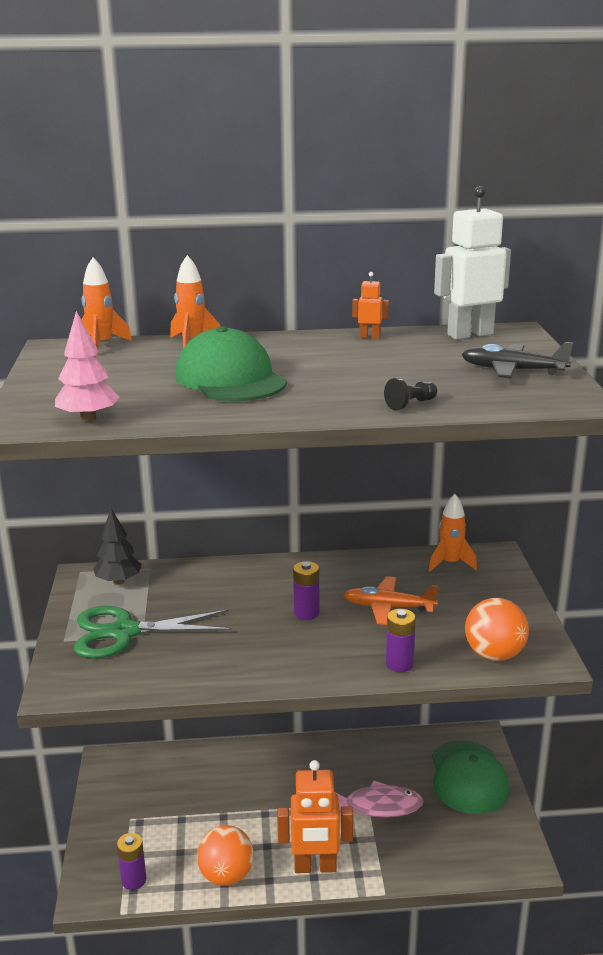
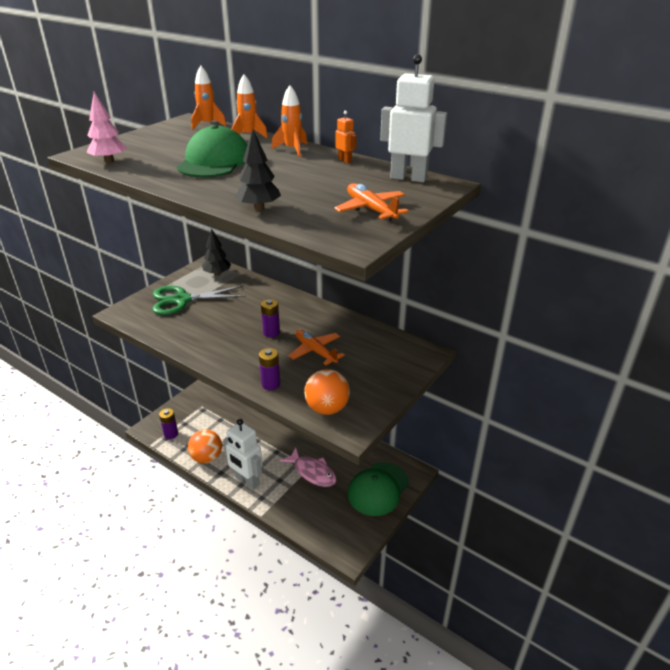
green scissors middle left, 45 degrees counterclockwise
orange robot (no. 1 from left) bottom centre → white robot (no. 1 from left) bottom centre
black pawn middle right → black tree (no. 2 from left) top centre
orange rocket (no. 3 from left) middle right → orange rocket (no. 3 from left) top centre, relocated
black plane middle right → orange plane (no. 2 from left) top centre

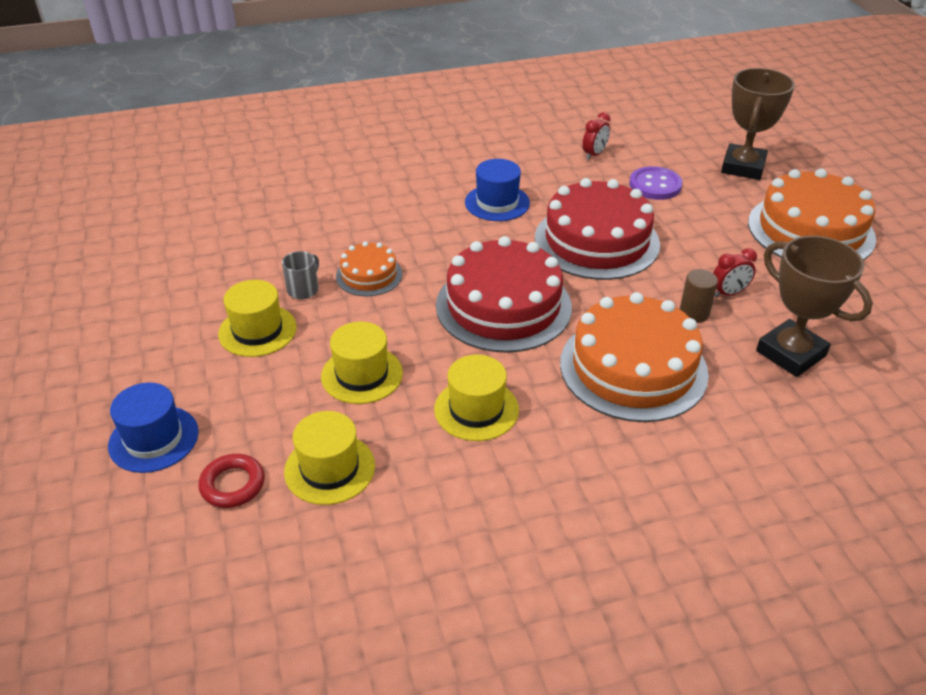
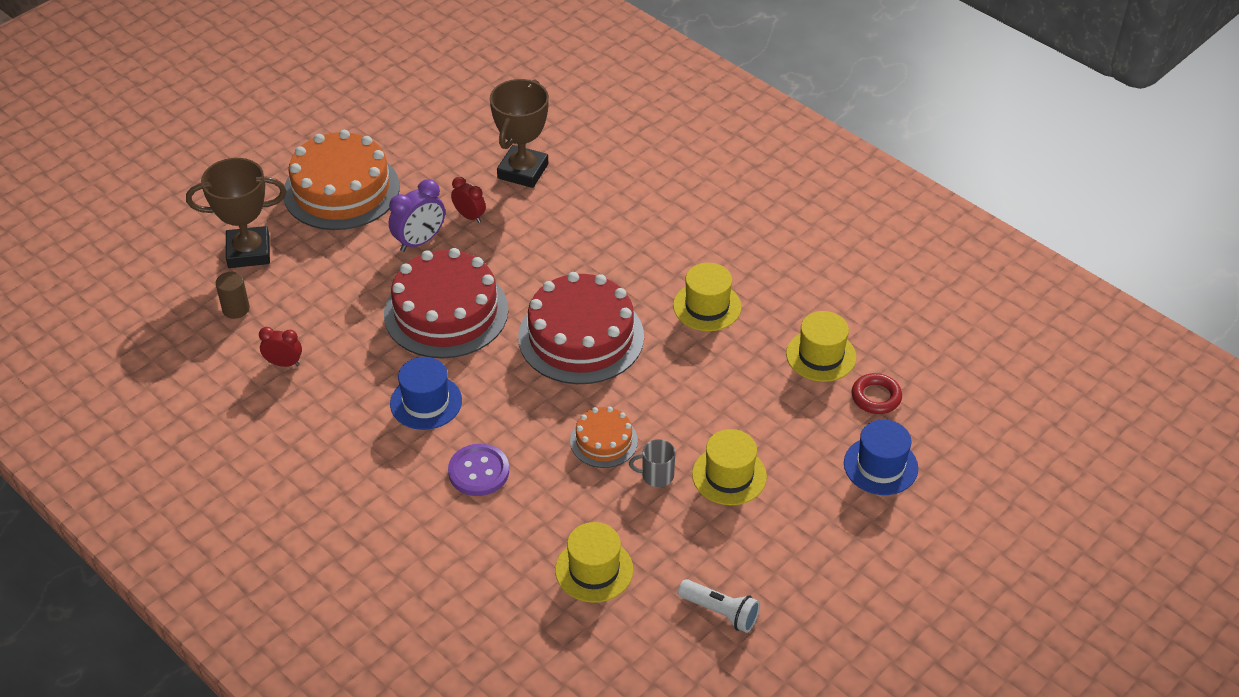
yellow hat (no. 3 from left in the first image) centre → yellow hat (no. 1 from left) bottom centre, relocated
orange cake (no. 2 from left) middle right → -
purple button top right → purple button bottom centre, relocated
brown cylinder middle right → brown cylinder middle left, relocated
- → purple clock top centre
- → white flashlight bottom centre

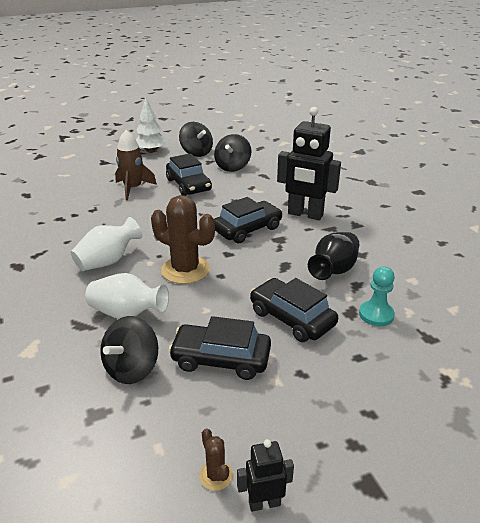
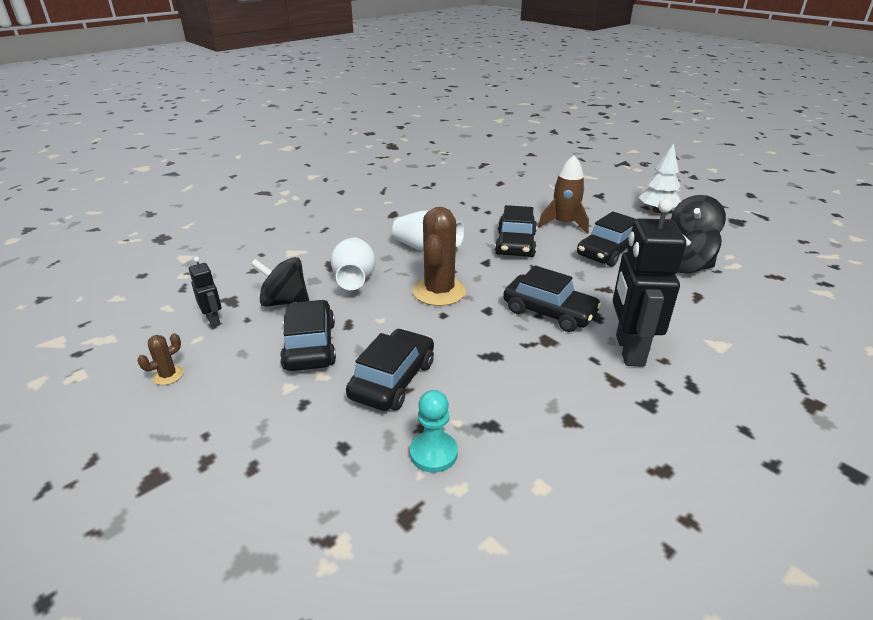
black robot (no. 1 from left) bottom centre → black robot (no. 1 from left) middle left, relocated
black vase middle right → -
- → black car (no. 3 from left) centre

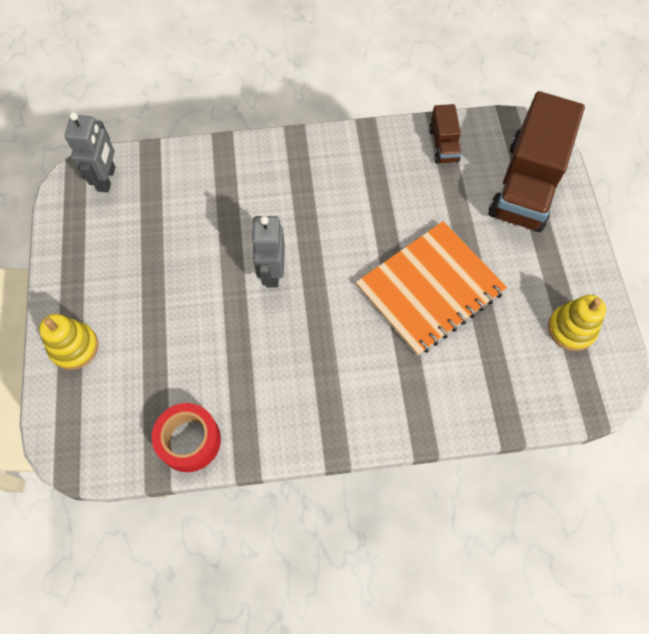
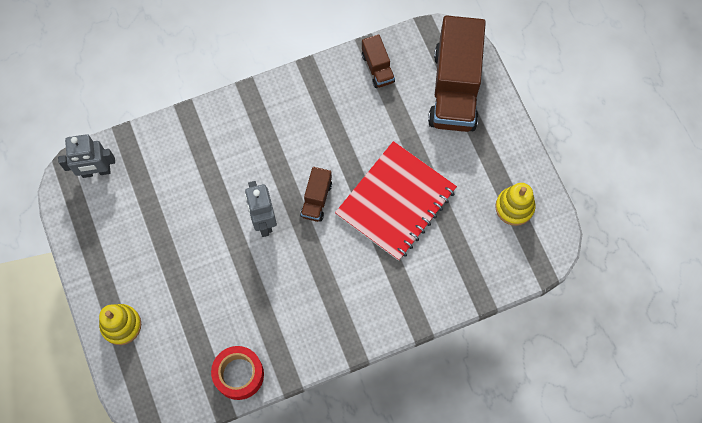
grey robot (no. 1 from left) top left → grey robot (no. 1 from left) middle left, 90 degrees clockwise
orange notebook centre → red notebook centre
- → brown truck (no. 1 from left) centre

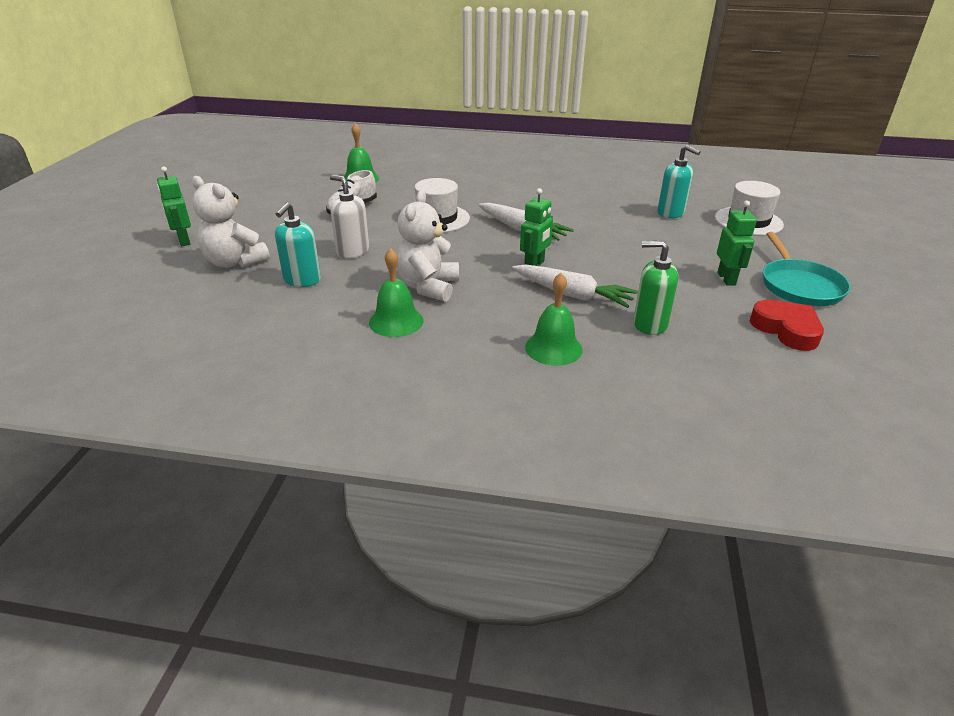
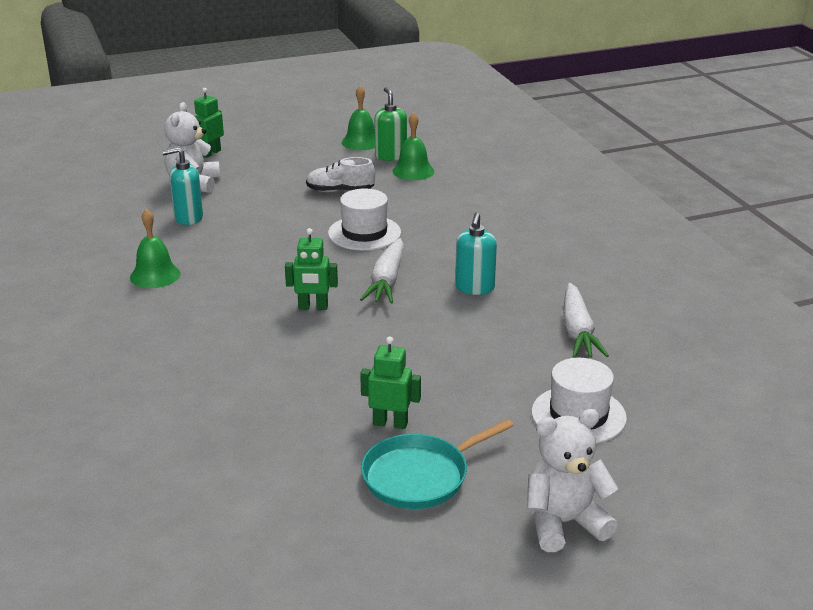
white soap dispenser top centre → -
white teddy bear (no. 2 from left) centre → white teddy bear (no. 2 from left) bottom right, relocated
white carrot (no. 2 from left) centre → white carrot (no. 2 from left) middle right, relocated
green bell (no. 3 from left in the first image) centre → green bell (no. 2 from left) top centre, relocated
green soap dispenser middle right → green soap dispenser top centre, relocated
turquoise soap dispenser (no. 2 from left) top right → turquoise soap dispenser (no. 2 from left) centre, relocated
green robot (no. 3 from left) middle right → green robot (no. 3 from left) centre, 135 degrees counterclockwise
red heart middle right → -

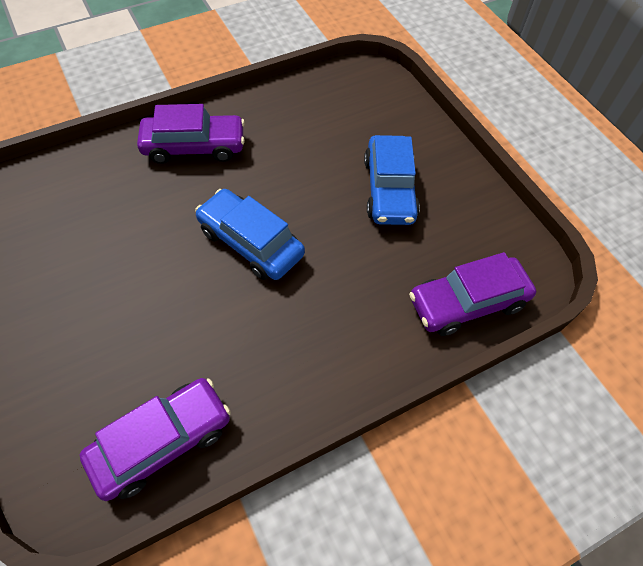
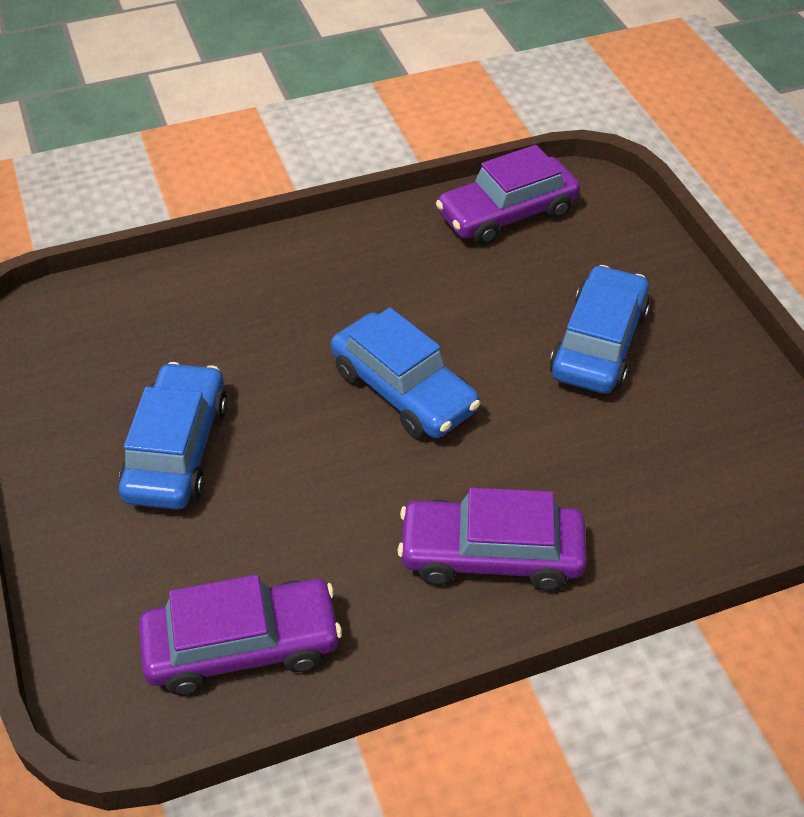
purple car (no. 3 from left in the first image) middle right → purple car (no. 1 from left) bottom left, relocated
- → blue car (no. 3 from left) middle right

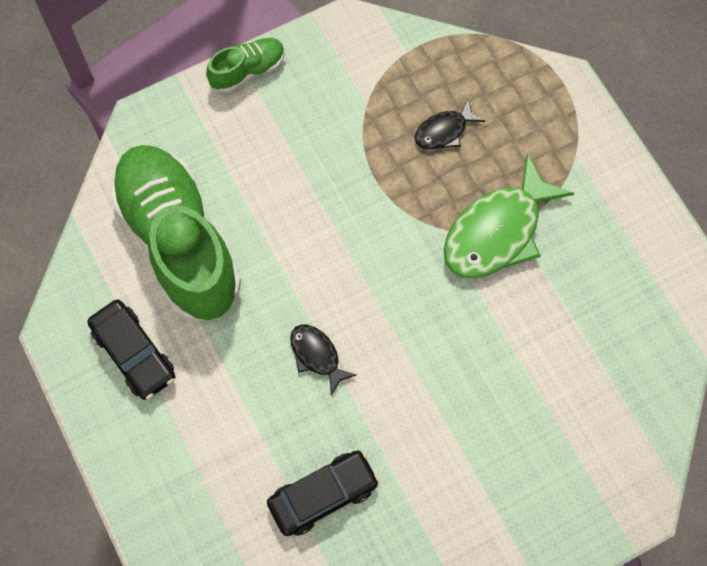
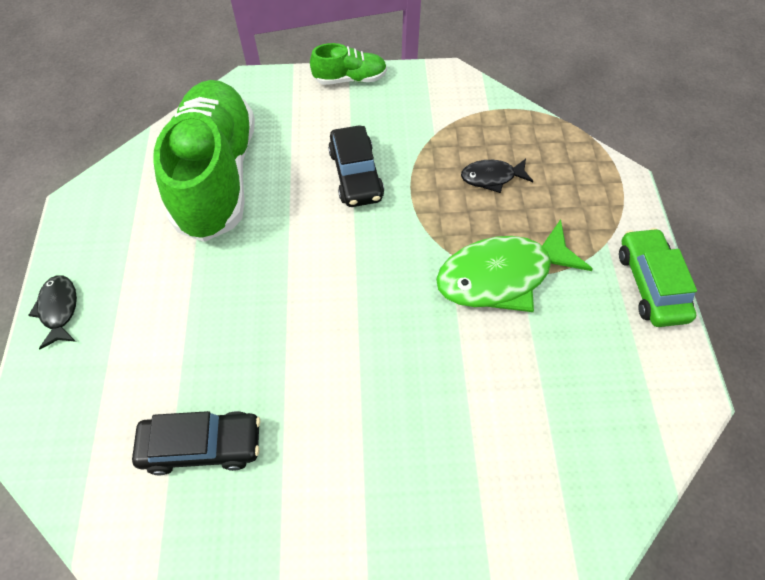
black car (no. 1 from left in the first image) middle left → black car (no. 2 from left) top centre, relocated
black fish (no. 1 from left) centre → black fish (no. 1 from left) middle left, relocated
- → green car middle right

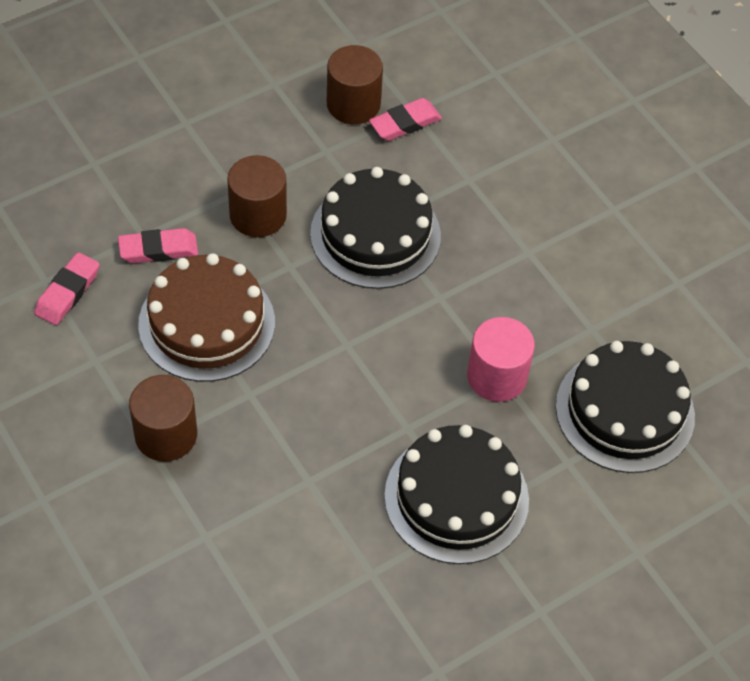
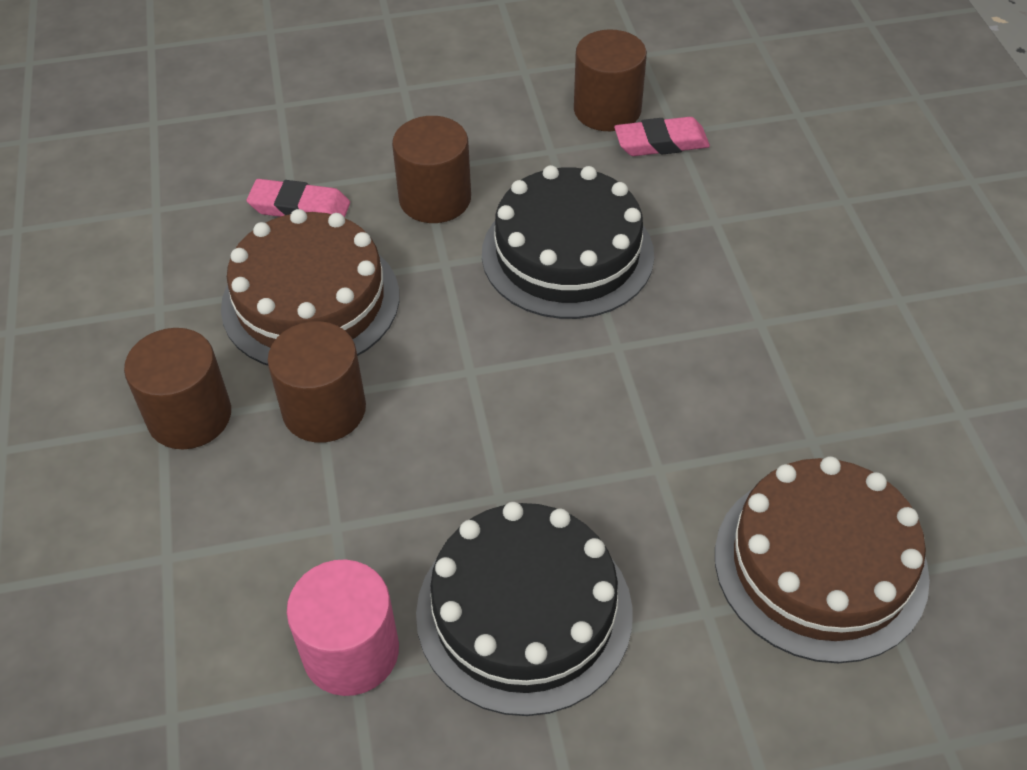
pink eraser (no. 1 from left) middle left → -
pink cylinder middle right → pink cylinder bottom centre, relocated
black cake (no. 3 from left) middle right → brown cake (no. 2 from left) bottom right
- → brown cylinder (no. 2 from left) middle left

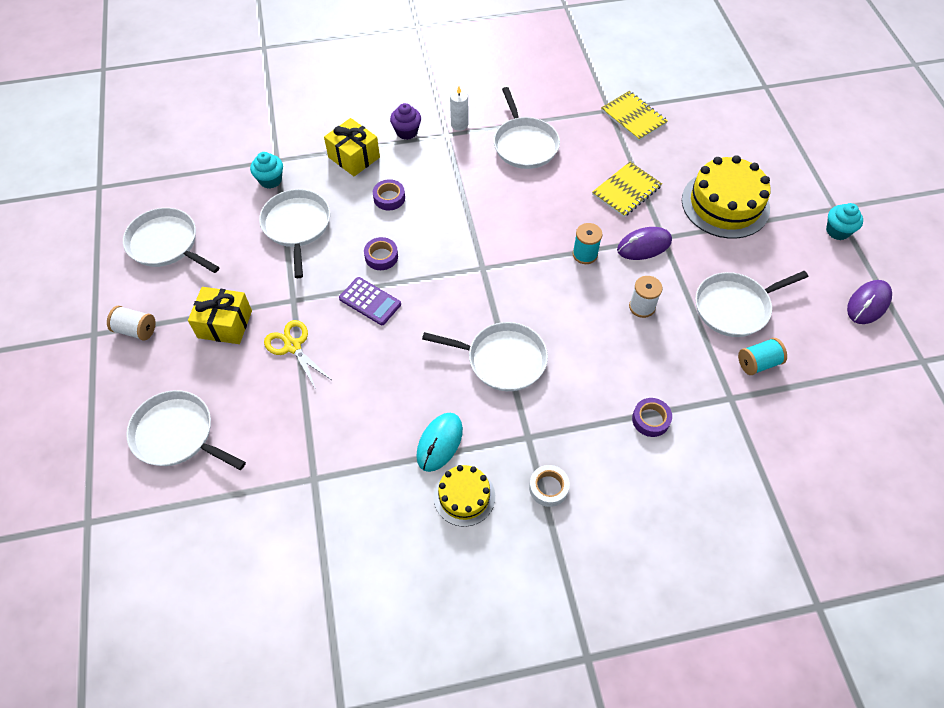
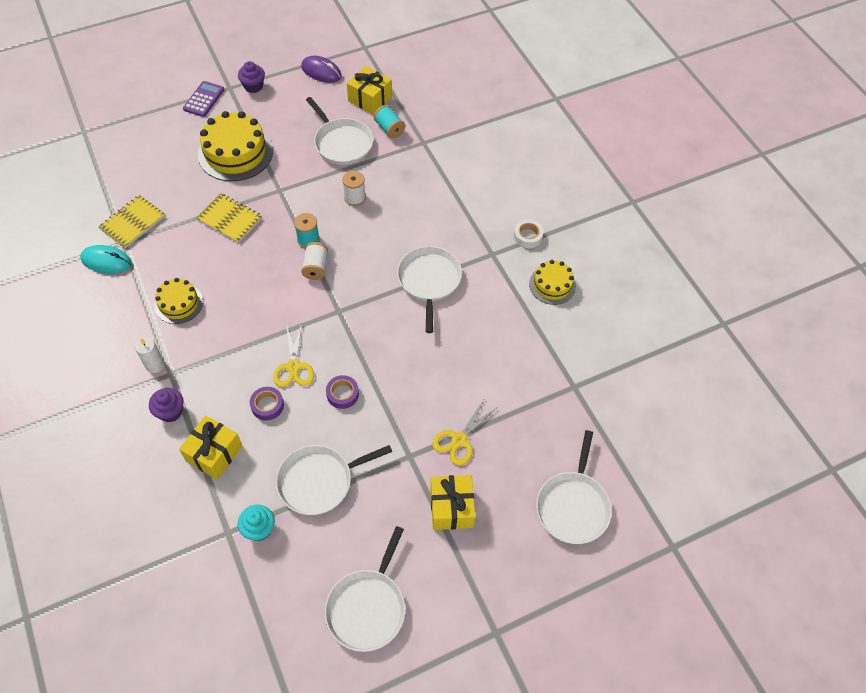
white spool (no. 1 from left) middle left → white spool (no. 1 from left) centre, relocated
purple calculator centre → purple calculator top left, relocated
turquoise mouse centre → turquoise mouse middle left, relocated
white pan (no. 5 from left) top centre → yellow cake (no. 1 from left) middle left
purple mouse (no. 1 from left) middle right → -
purple tape (no. 3 from left) middle right → -
turquoise cupcake (no. 2 from left) top right → purple cupcake (no. 2 from left) top left
- → yellow scissors (no. 1 from left) centre
- → yellow gift (no. 2 from left) top centre

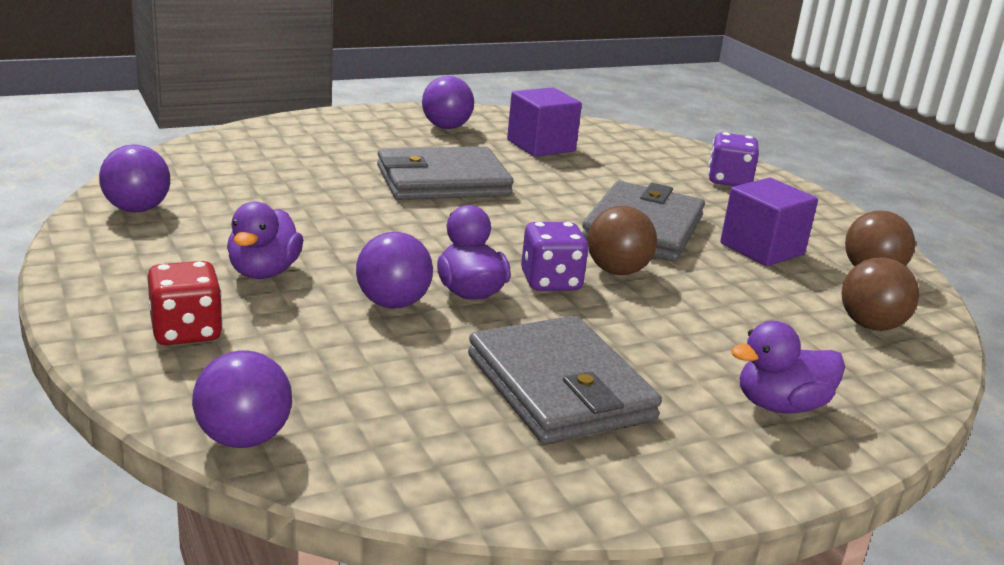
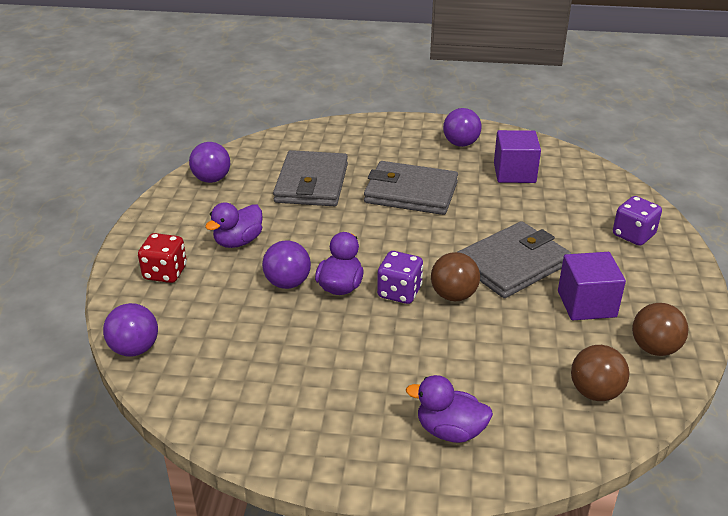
grey wallet (no. 2 from left in the first image) bottom centre → grey wallet (no. 1 from left) centre, relocated

